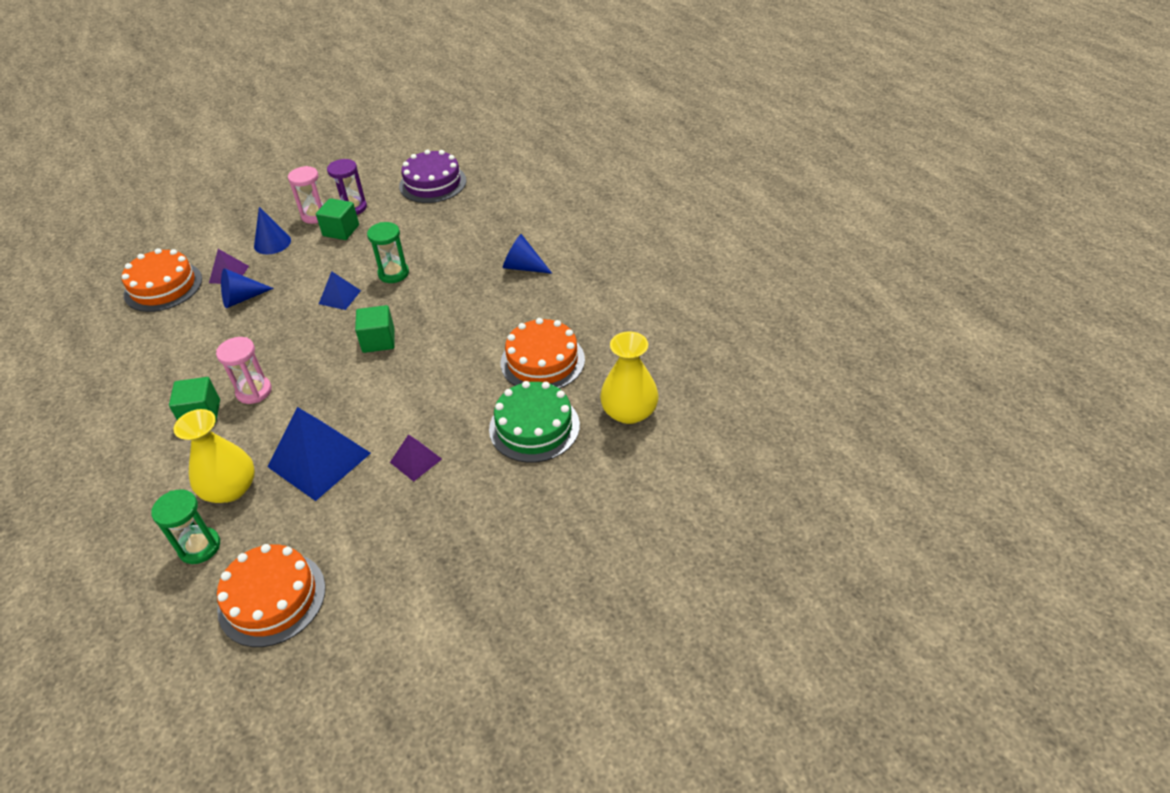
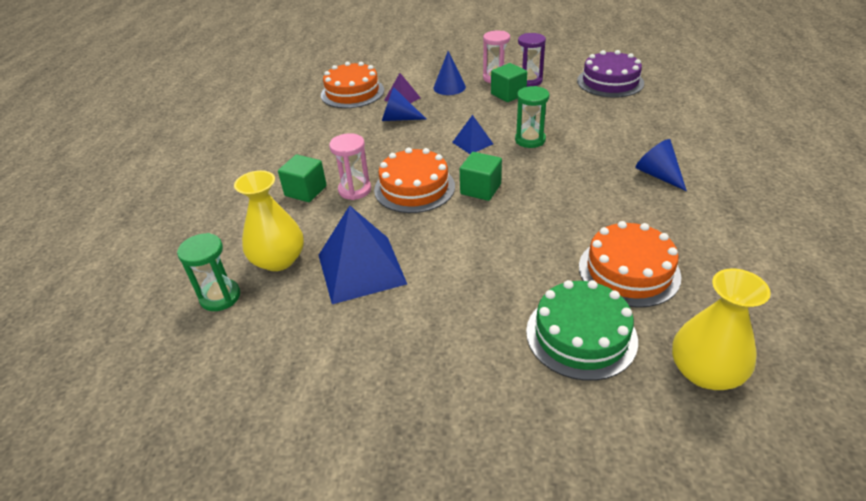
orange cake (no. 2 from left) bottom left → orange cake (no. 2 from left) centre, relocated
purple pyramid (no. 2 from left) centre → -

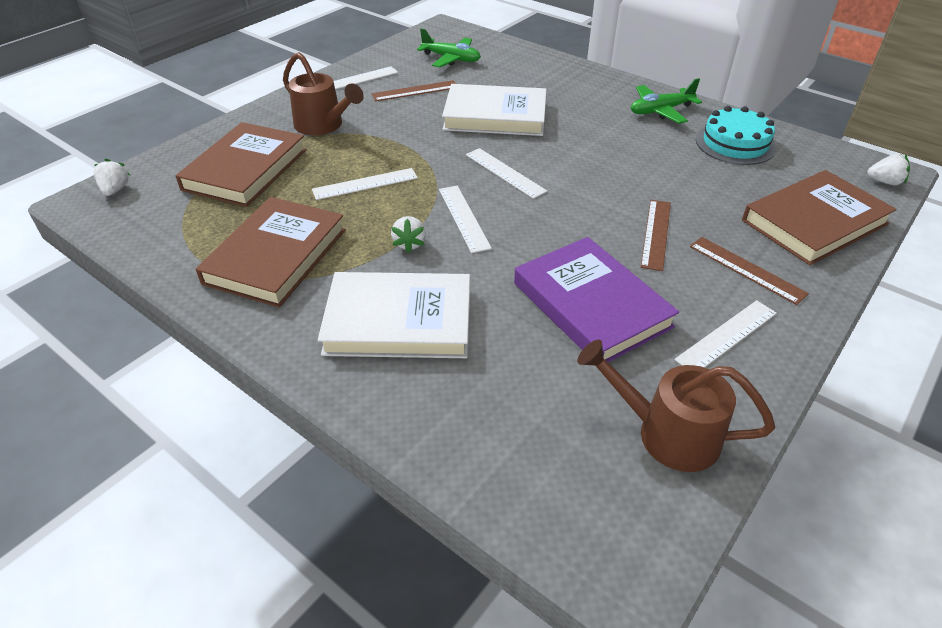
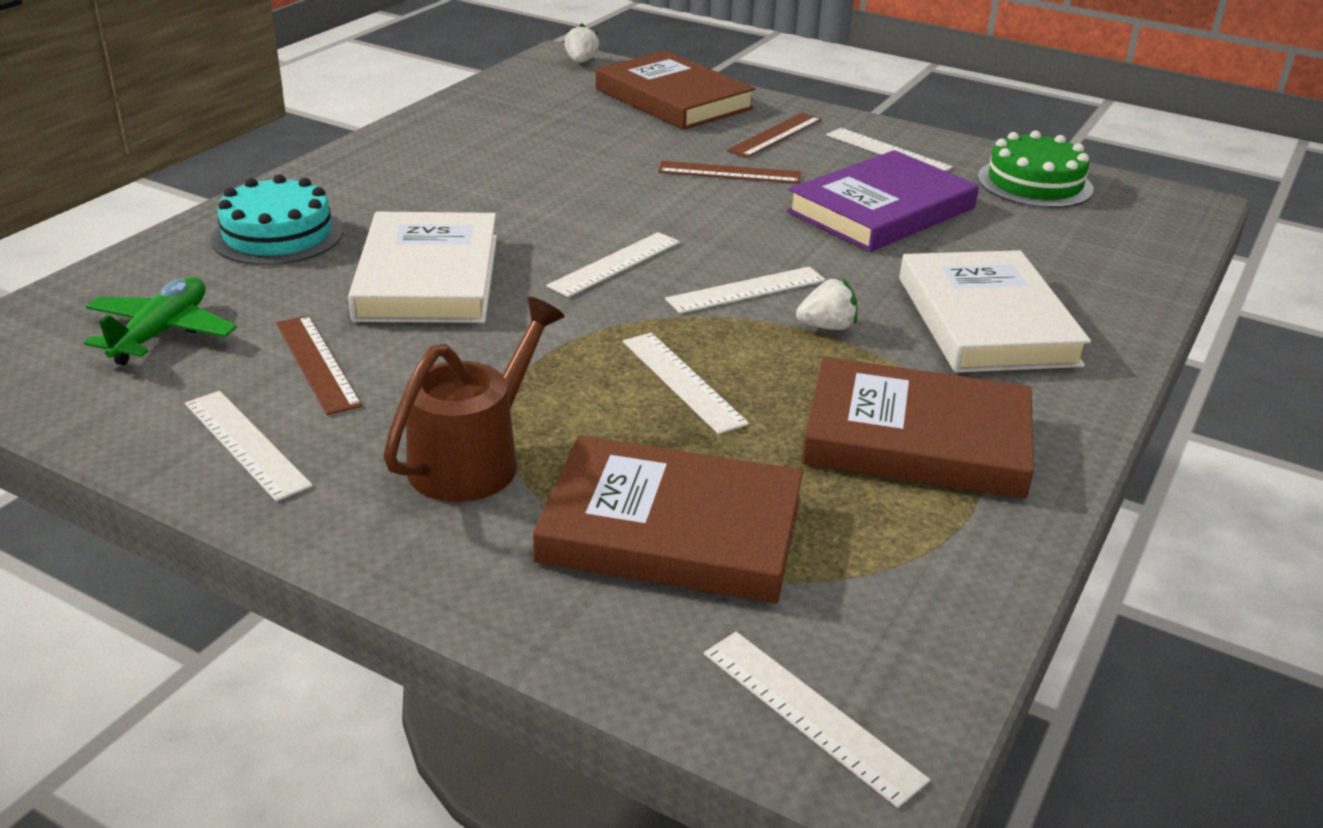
white strawberry (no. 1 from left) top left → white ruler (no. 5 from left) bottom centre
brown watering can (no. 2 from left) middle right → green cake top right
green plane (no. 2 from left) top right → -
turquoise cake top right → turquoise cake top left, relocated

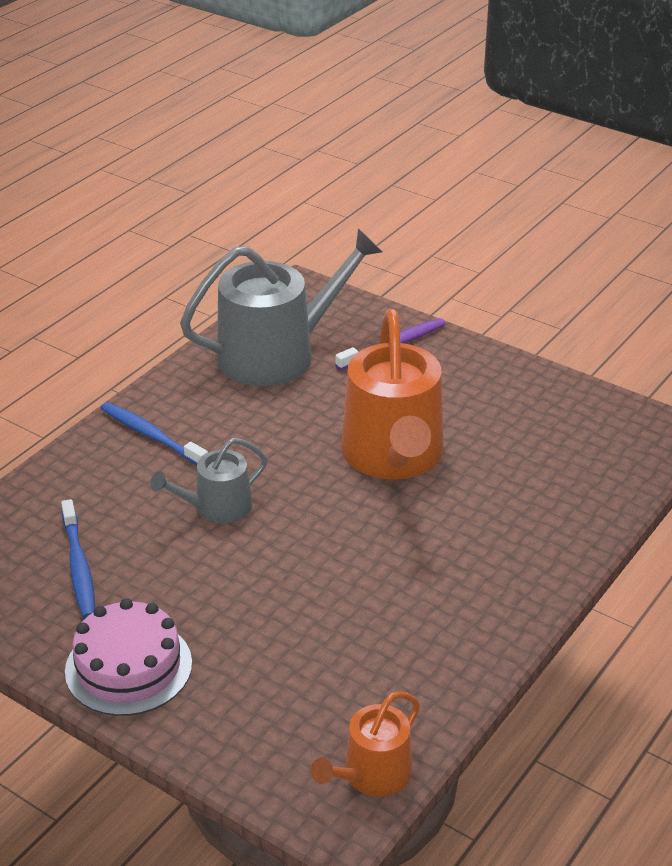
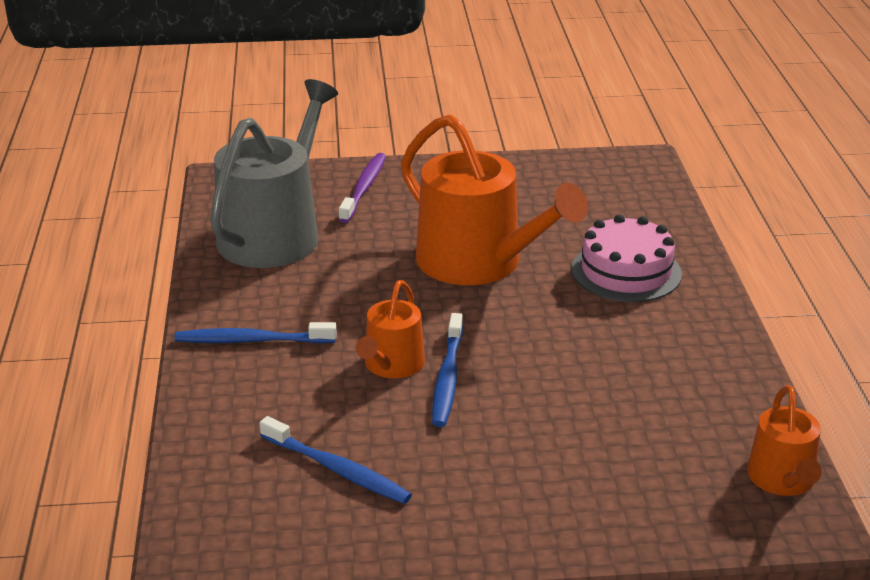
pink cake bottom left → pink cake middle right, relocated
grey watering can (no. 1 from left) middle left → orange watering can (no. 1 from left) centre
- → blue toothbrush (no. 3 from left) centre

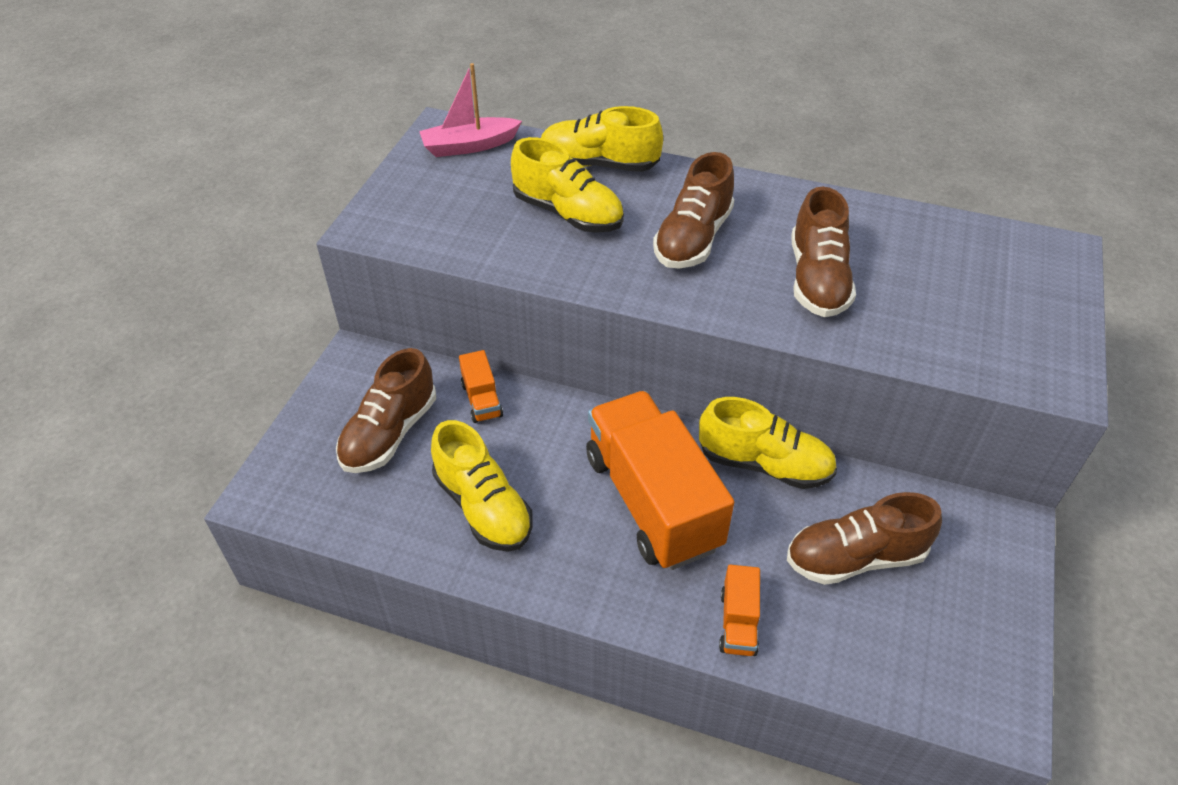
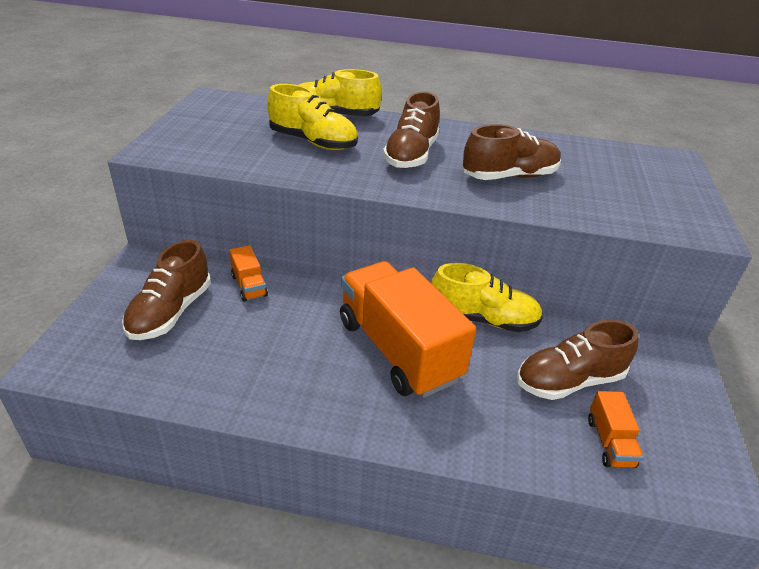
pink boat top centre → -
yellow shoe (no. 1 from left) centre → -
orange truck (no. 3 from left) bottom centre → orange truck (no. 3 from left) bottom right, relocated
brown shoe (no. 3 from left) top right, 105 degrees counterclockwise

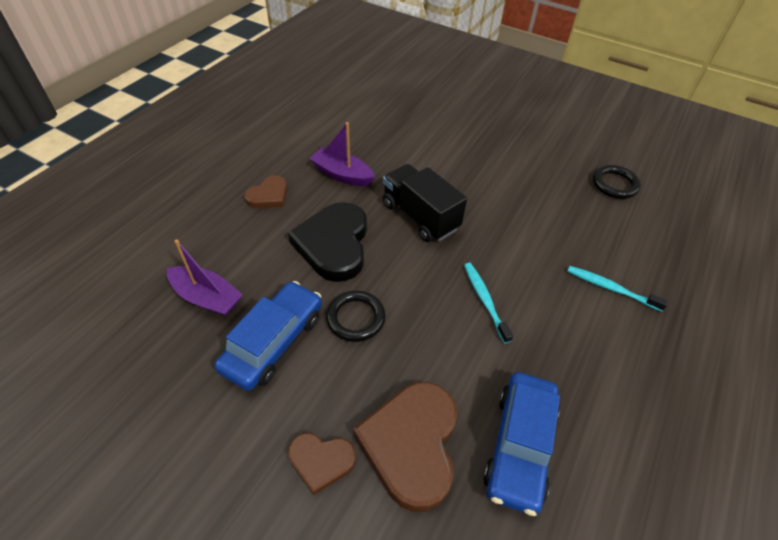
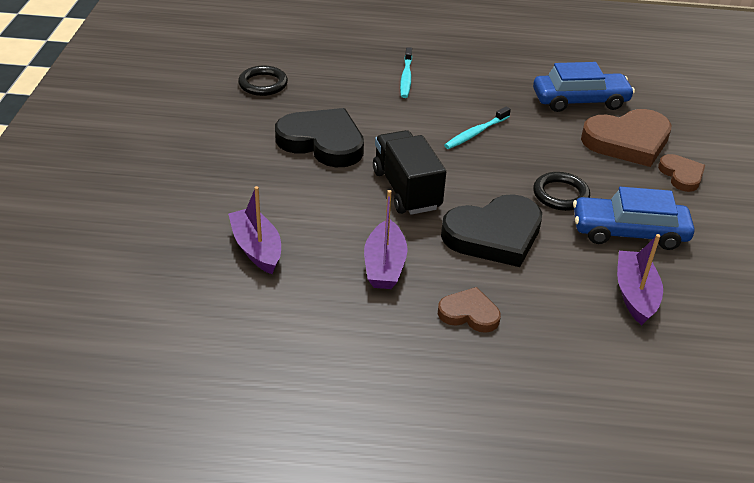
black truck centre, 135 degrees clockwise
- → purple boat (no. 1 from left) centre
- → black heart (no. 1 from left) top centre

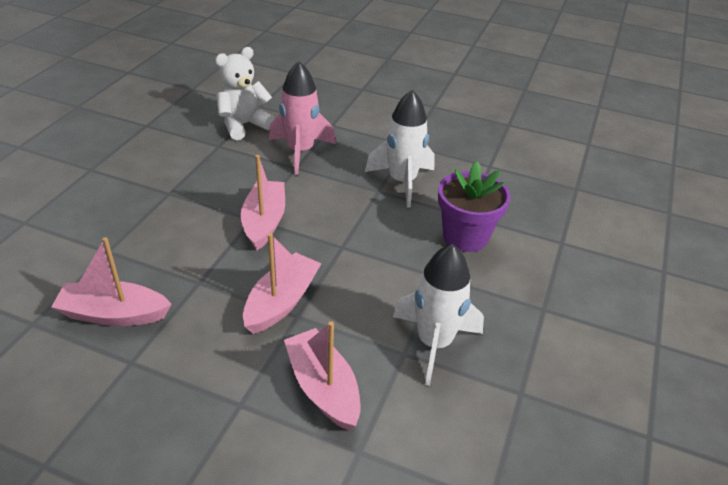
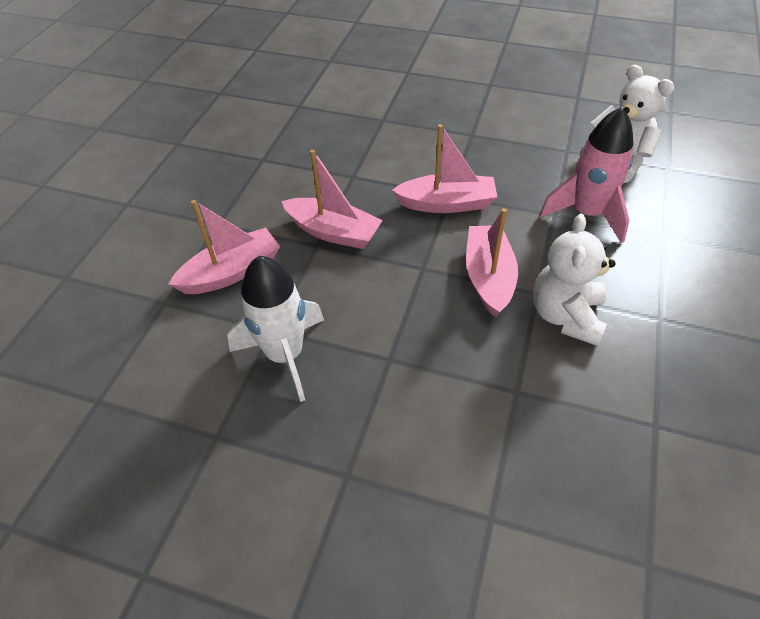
pink boat (no. 1 from left in the first image) middle left → pink boat (no. 4 from left) centre, relocated
white rocket (no. 1 from left) top centre → white teddy bear (no. 1 from left) middle right
purple flower pot centre → -

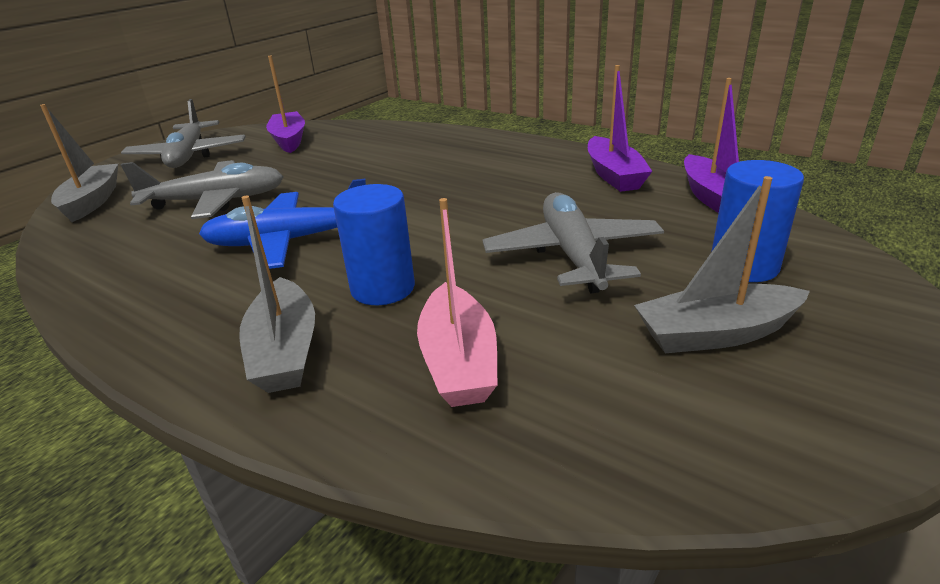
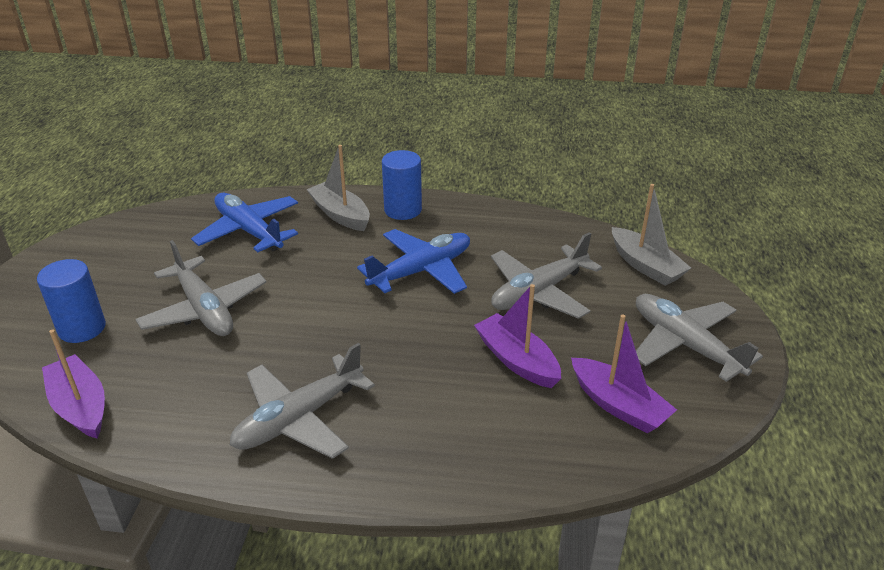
blue cylinder (no. 1 from left in the first image) centre → blue cylinder (no. 2 from left) top centre, relocated
pink boat centre → blue plane (no. 1 from left) middle left
purple boat (no. 2 from left) top centre → purple boat (no. 2 from left) centre, relocated
grey boat (no. 3 from left) middle right → -
- → grey plane (no. 2 from left) bottom centre

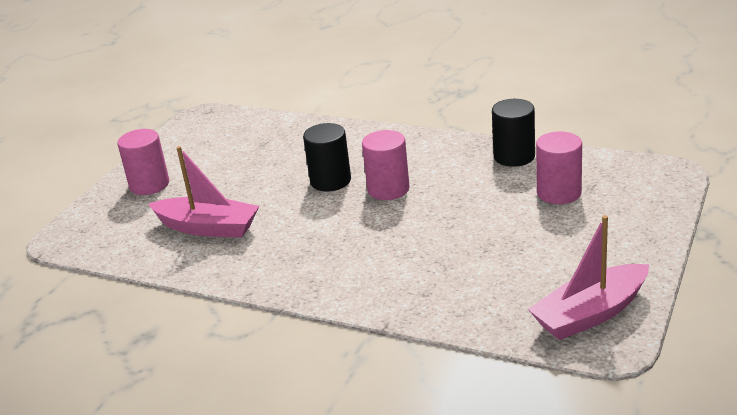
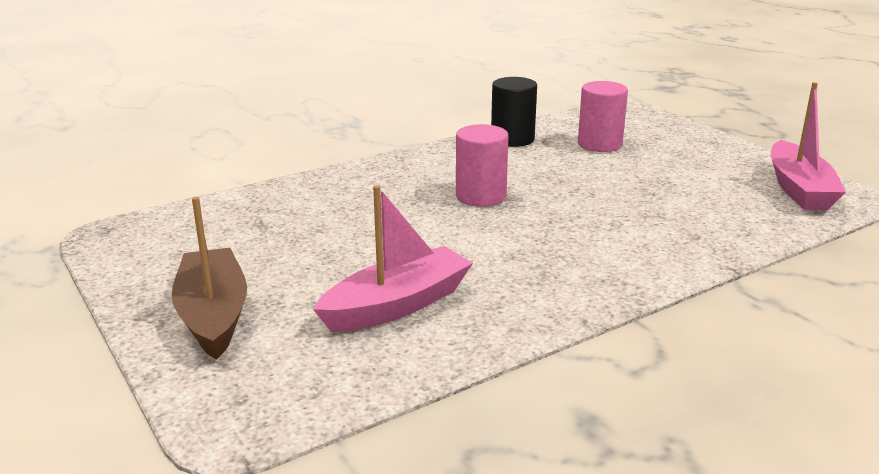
pink cylinder (no. 1 from left) middle left → brown boat middle left
black cylinder (no. 1 from left) centre → -

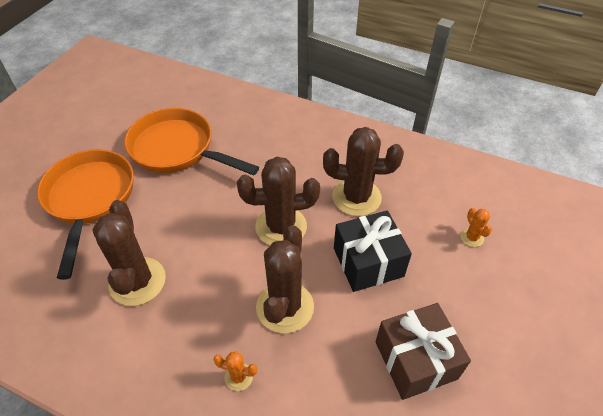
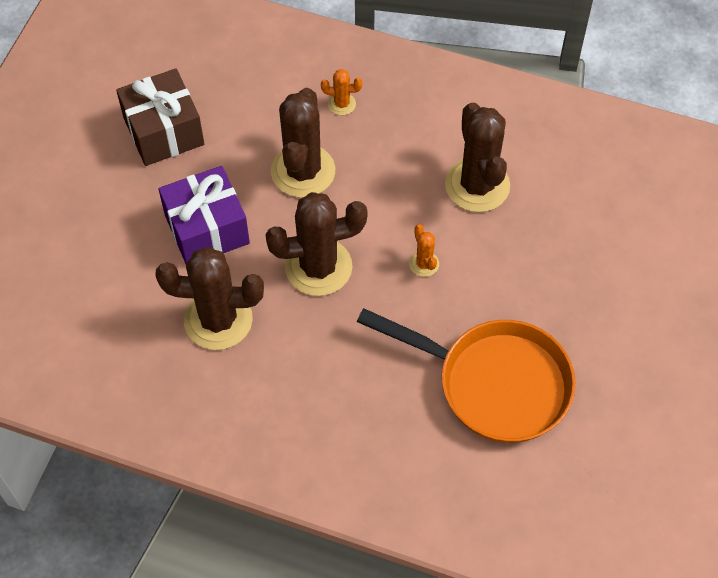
orange pan (no. 1 from left) middle left → -
black gift centre → purple gift middle left
orange cactus (no. 2 from left) middle right → orange cactus (no. 2 from left) centre, relocated

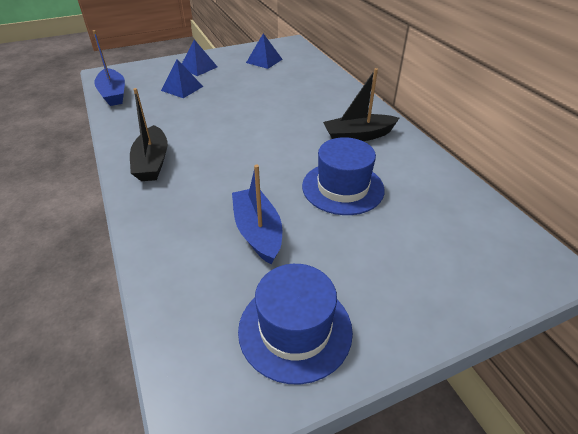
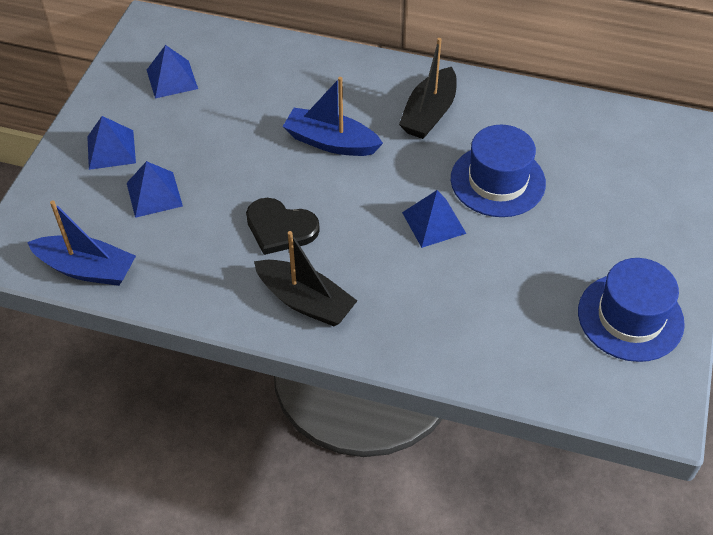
blue boat (no. 2 from left) centre → blue boat (no. 2 from left) top centre, relocated
- → black heart centre
- → blue pyramid (no. 4 from left) centre

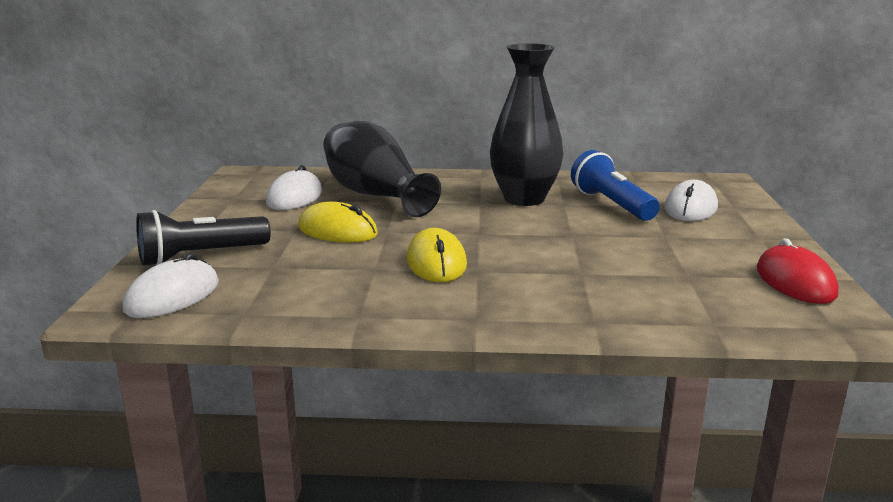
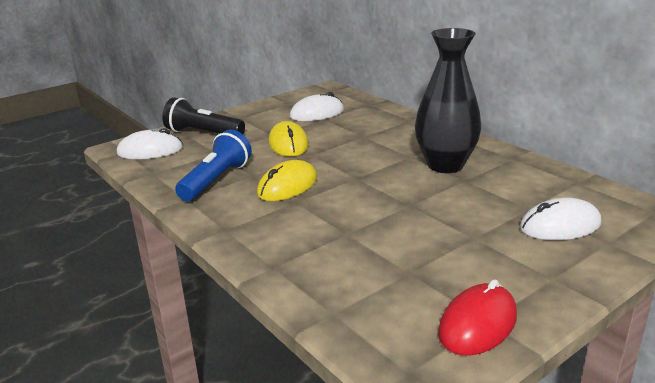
black vase (no. 1 from left) centre → -
blue flashlight middle right → blue flashlight middle left, relocated

